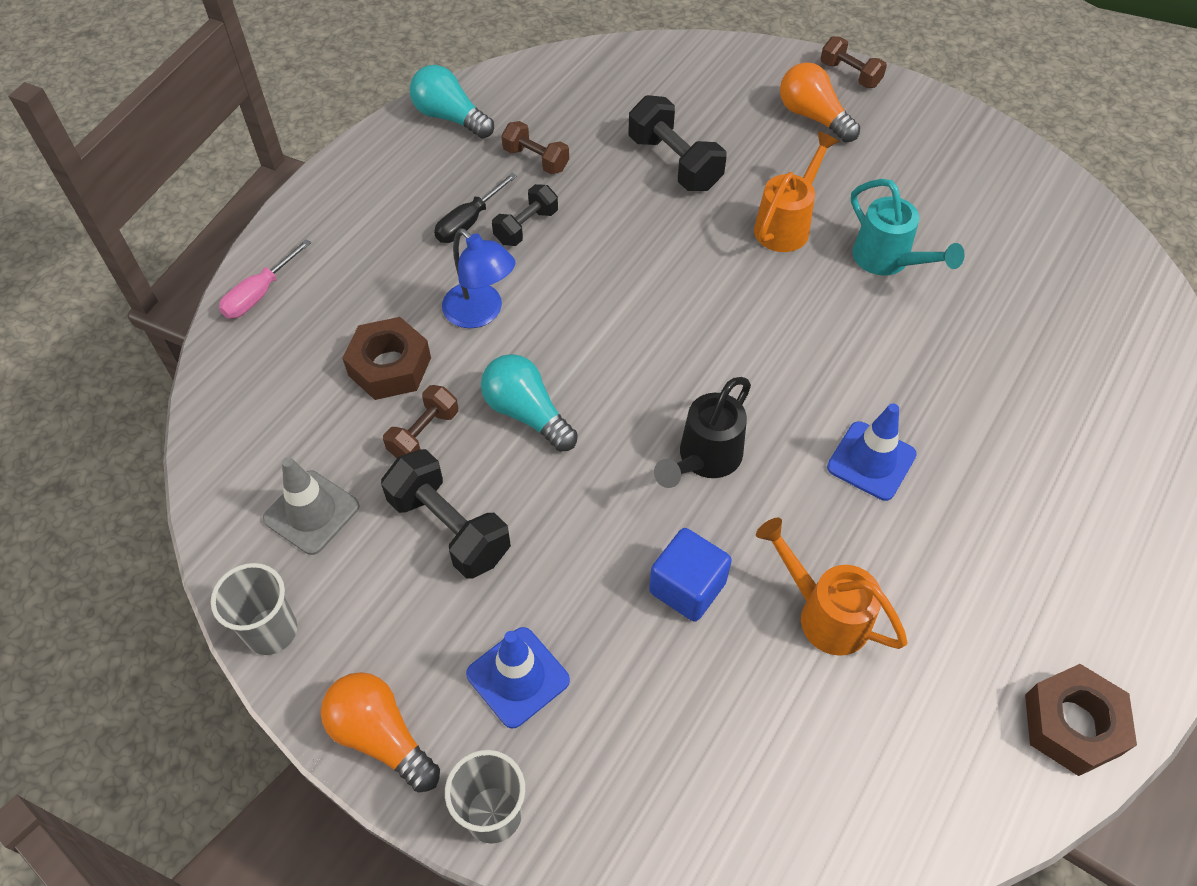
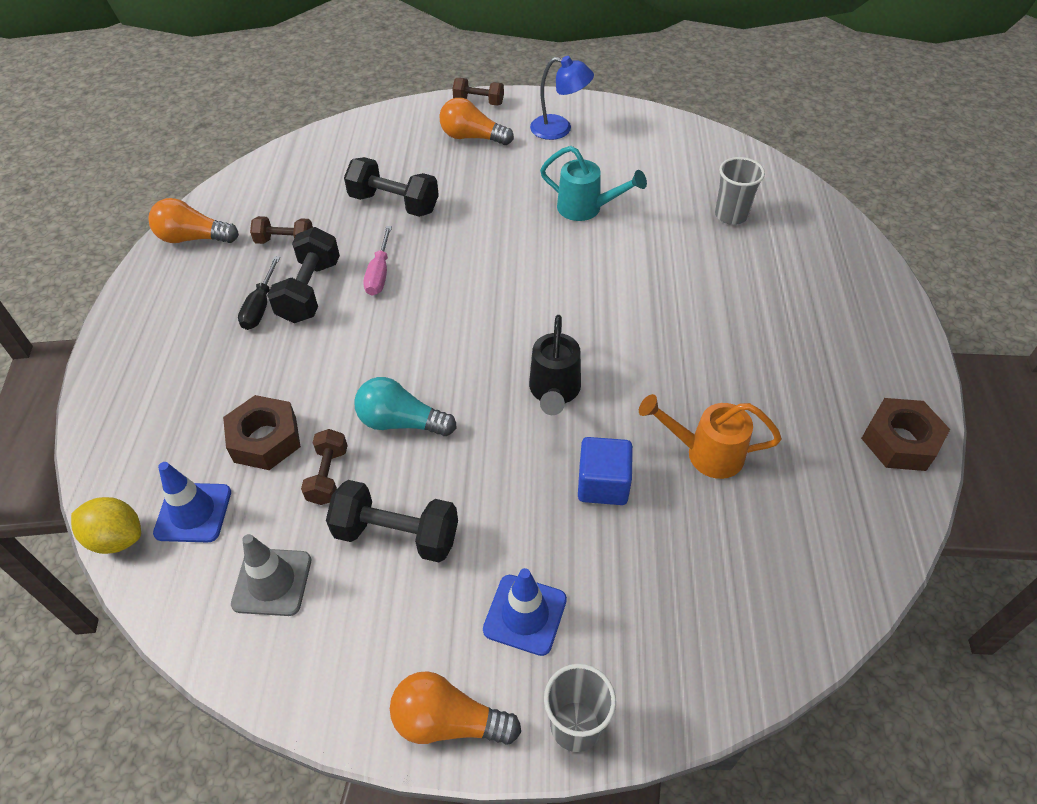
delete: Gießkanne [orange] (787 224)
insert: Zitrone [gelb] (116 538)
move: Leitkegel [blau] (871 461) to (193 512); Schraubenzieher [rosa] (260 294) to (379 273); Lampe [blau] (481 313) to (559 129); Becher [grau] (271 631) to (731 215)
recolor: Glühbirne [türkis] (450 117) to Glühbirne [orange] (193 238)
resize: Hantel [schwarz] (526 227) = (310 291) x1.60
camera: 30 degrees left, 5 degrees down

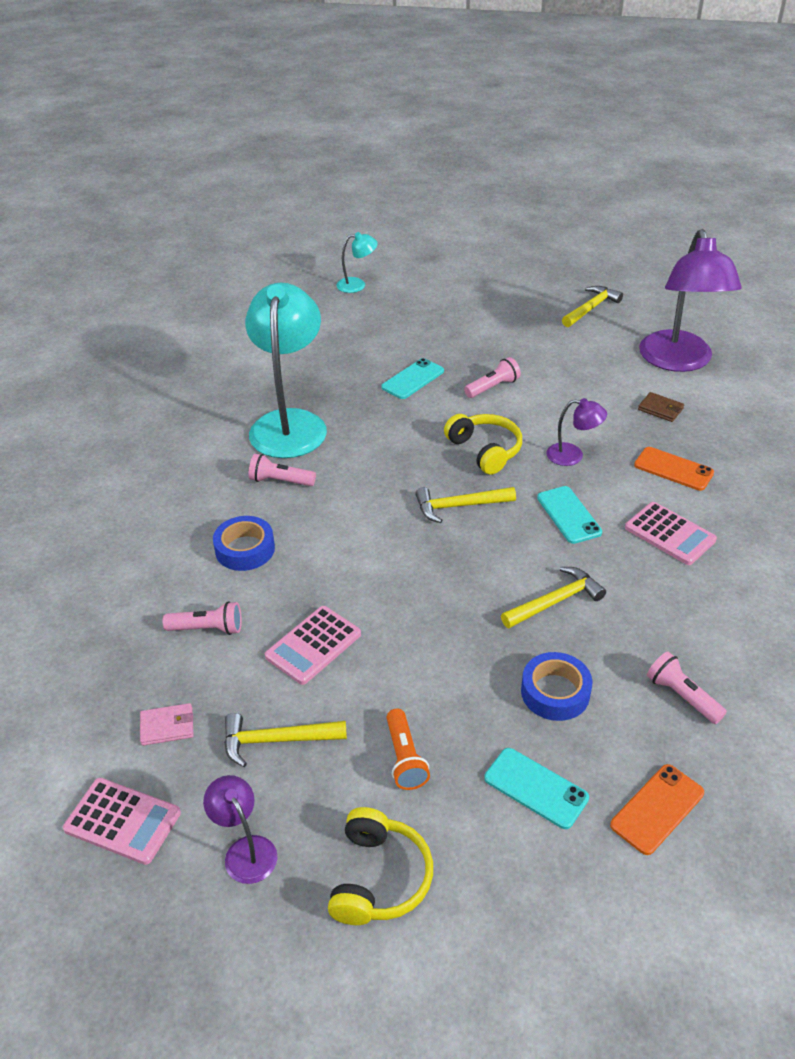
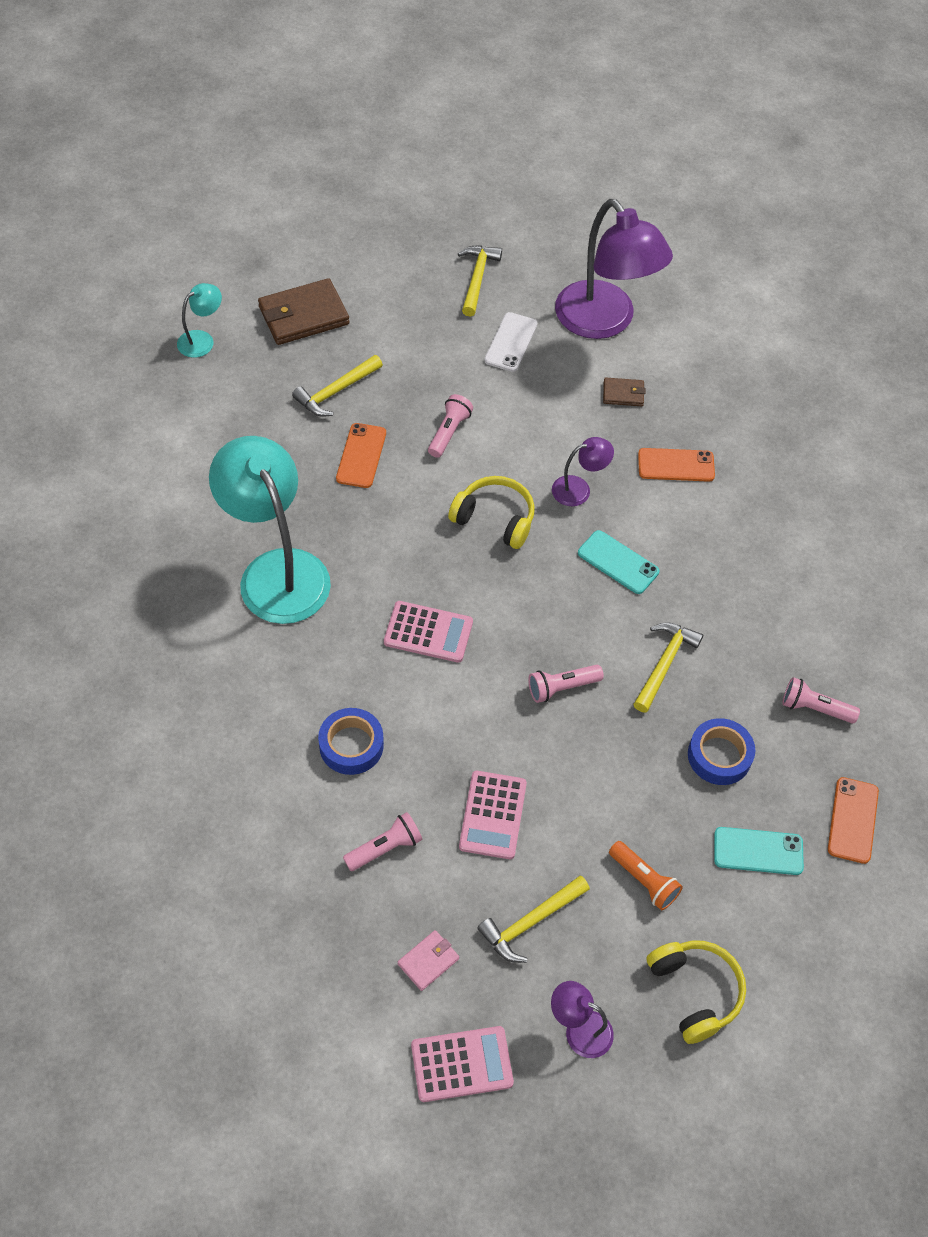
insert: Geldbörse [braun] (303 315); Handy [weiß] (511 342)
move: Hammer [gelb] (459 506) to (336 392); Taschenrechner [rosa] (670 534) to (428 632); Taschenlampe [rosa] (280 481) to (562 687)
recolor: Handy [türkis] (413 379) to Handy [orange] (361 456)
camera: 35 degrees left, 15 degrees up

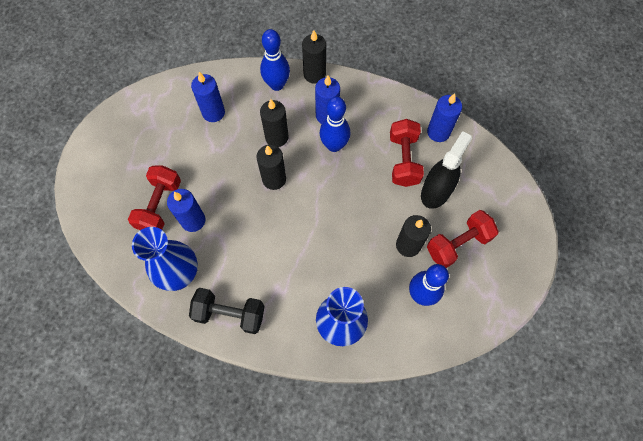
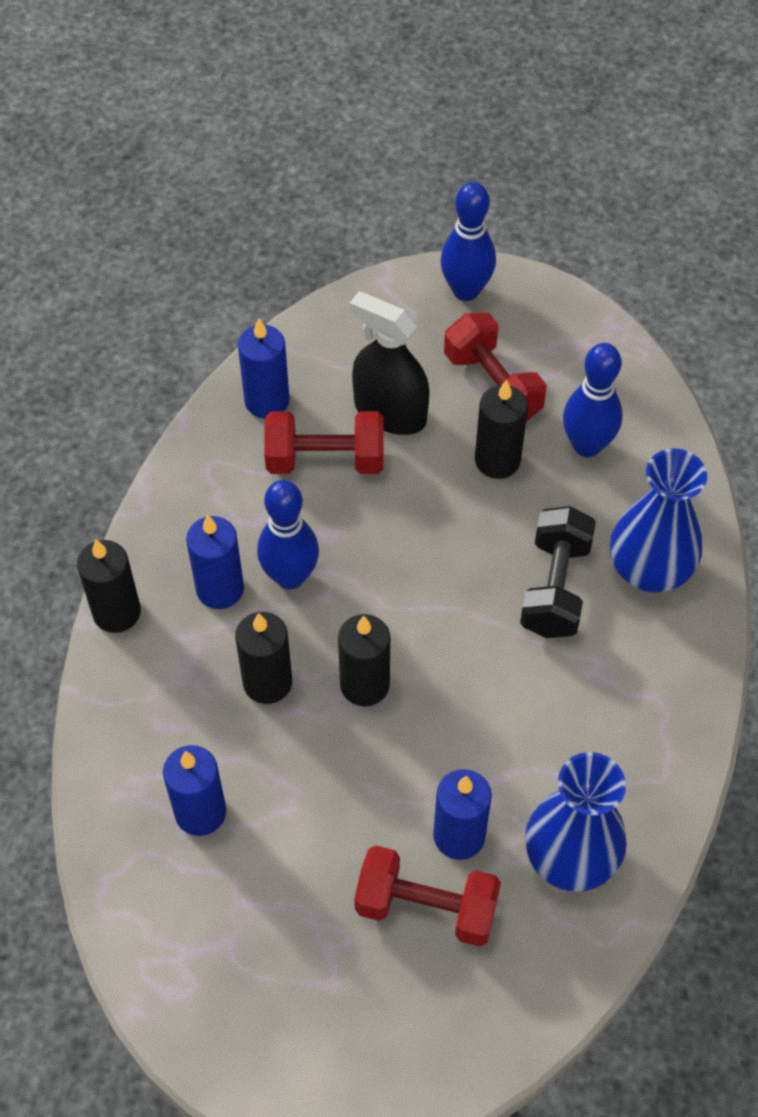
move: Bowlingkegel [blau] (277 85) to (466 290); Hantel [schwarz] (230 314) to (555 587)
camera: 90 degrees left, 10 degrees down

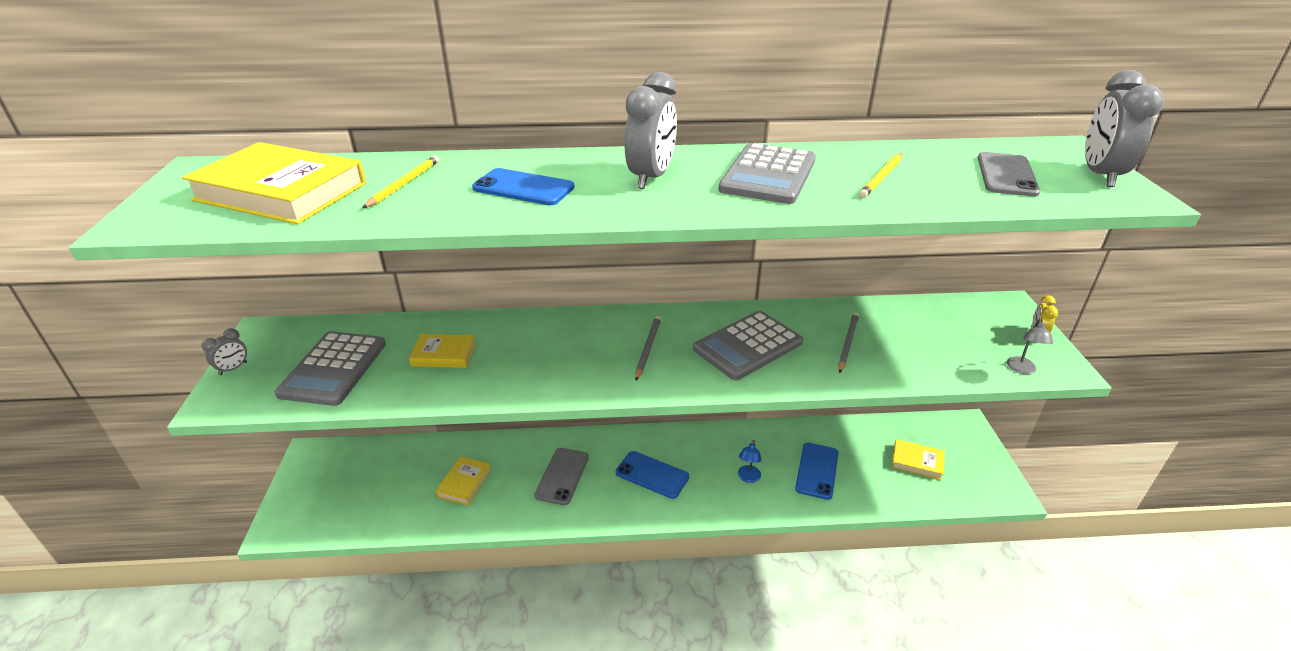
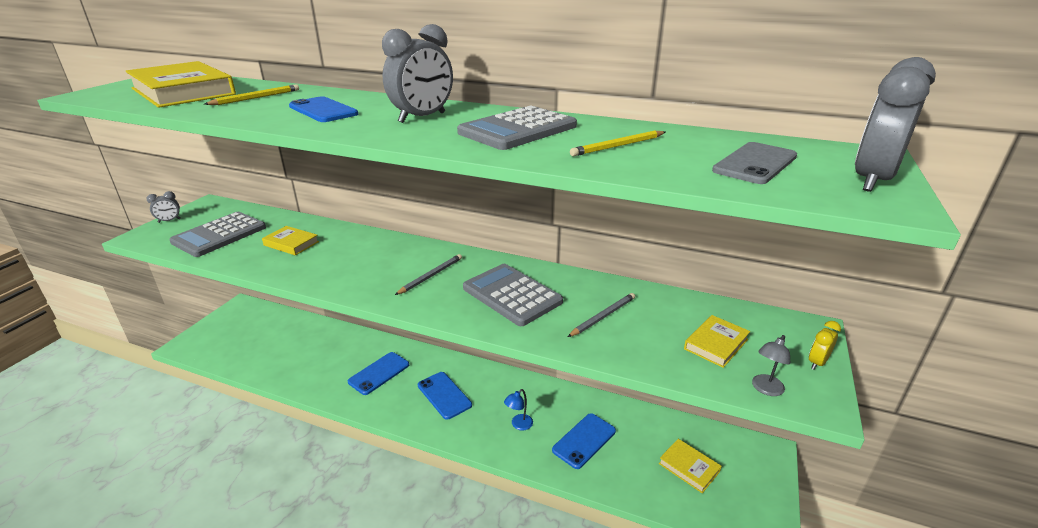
move: Buch [gelb] (464 483) to (716 344)
recolor: Handy [grau] (562 476) to Handy [blau] (379 373)
rotate: Taschenrechner [grau] (747 346) = (512 295) 60 degrees clockwise
camera: 25 degrees right, 5 degrees down

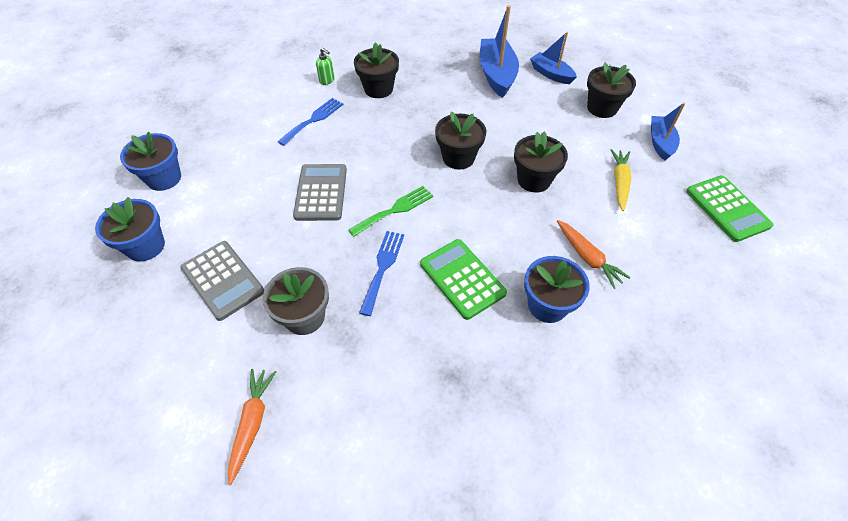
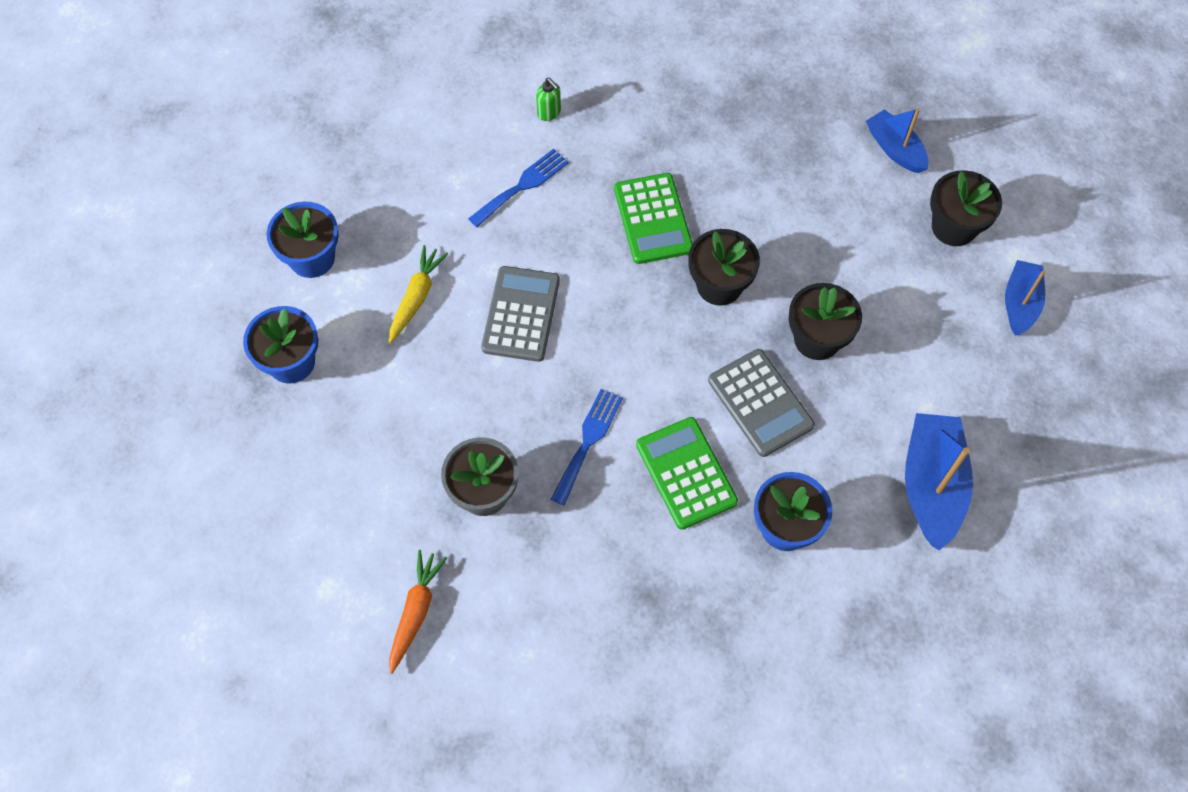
delete: Gabel [grün] (395 210); Blumentopf [schwarz] (378 89); Karotte [orange] (587 257)
move: Karotte [gelb] (619 182) to (416 297); Taschenrechner [grün] (727 208) to (653 219); Taschenrechner [grau] (222 280) to (760 403); Boot [blau] (496 75) to (931 485)
camera: 10 degrees right, 10 degrees up

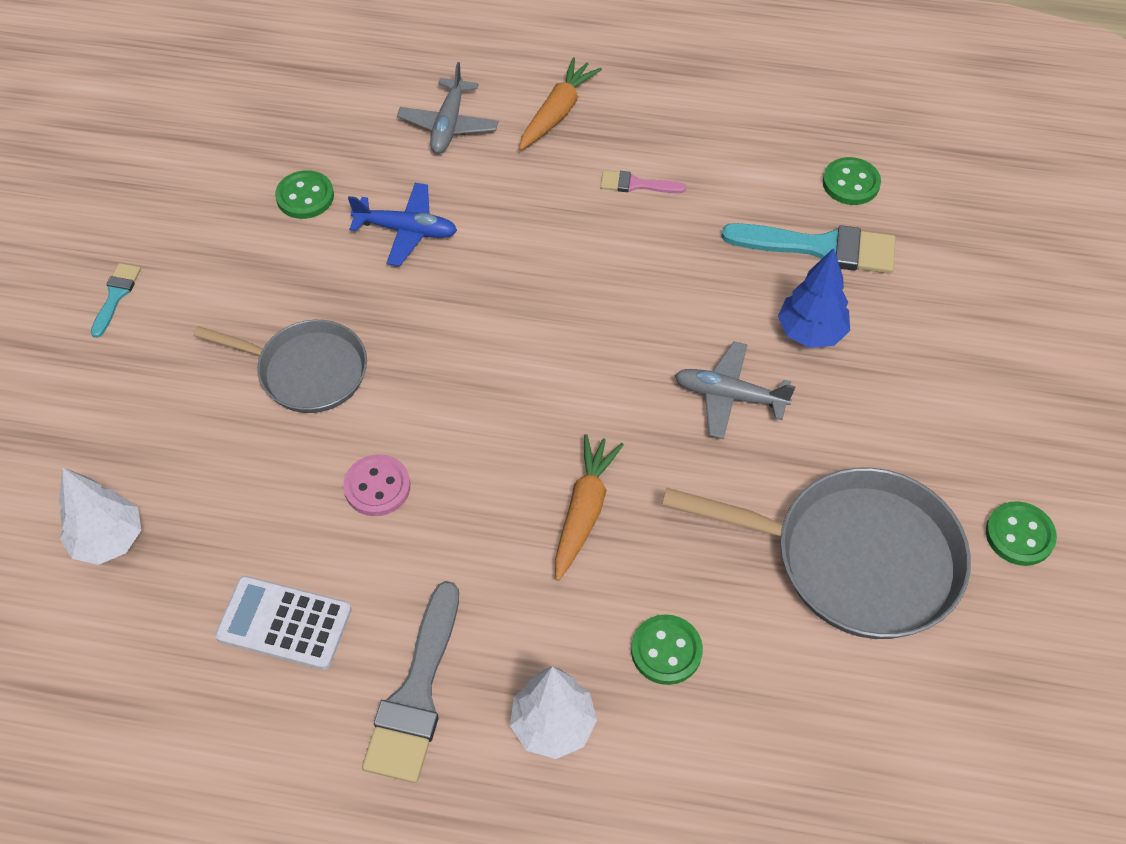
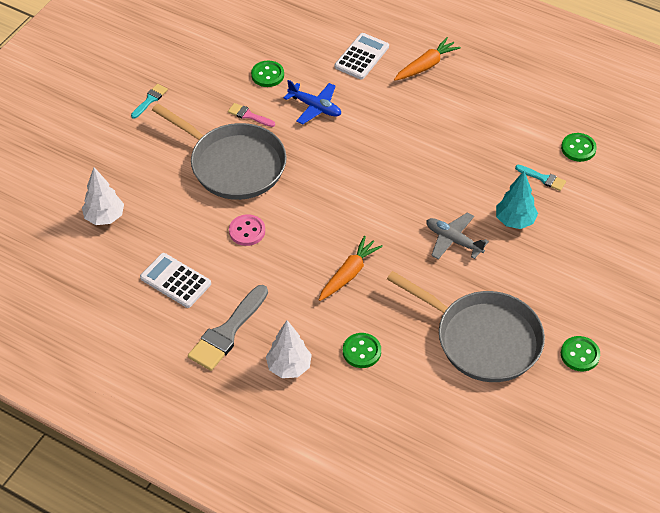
move: Pinsel [rosa] (636 184) to (249 115)
replace: Flugzeug [grau] (448 125) to Taschenrechner [weiß] (361 57)
recolor: Baum [blau] (810 333) to Baum [türkis] (514 221)
resize: Pfanne [grau] (307 371) = (233 164) x1.57; Pinsel [türkis] (821 248) = (543 178) x0.51
camera: 20 degrees right, 5 degrees down

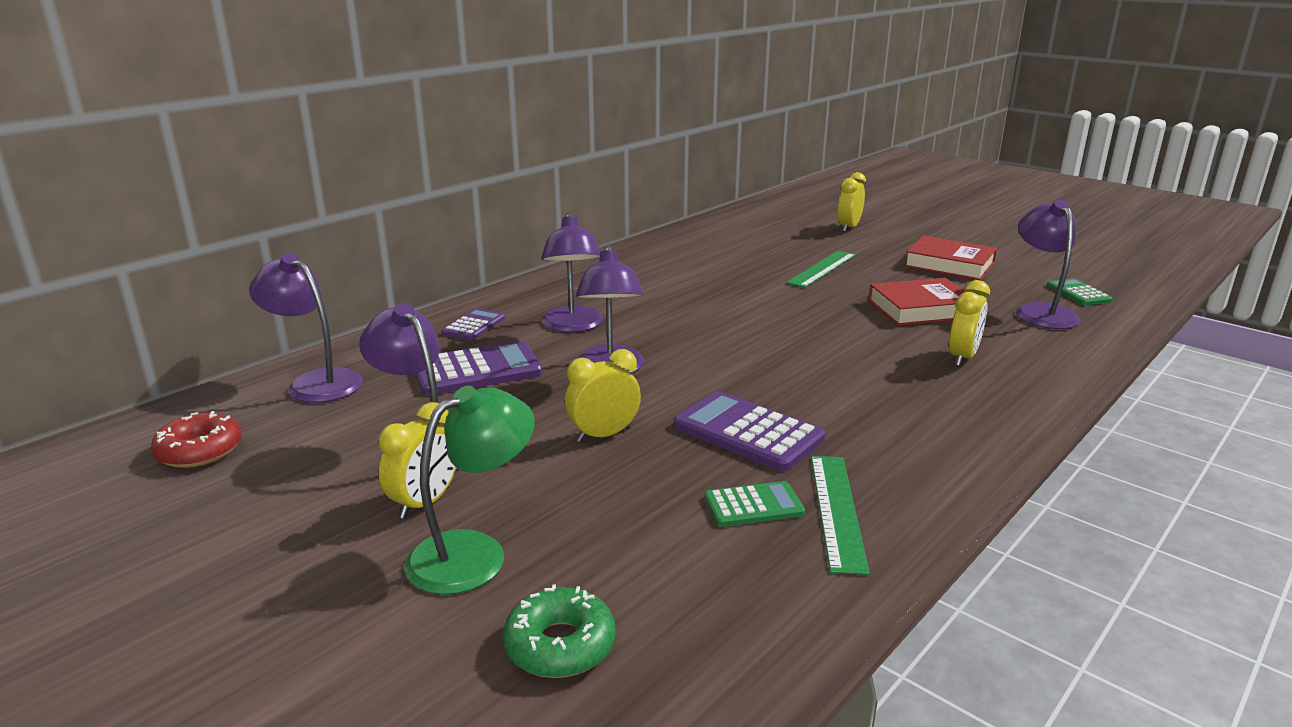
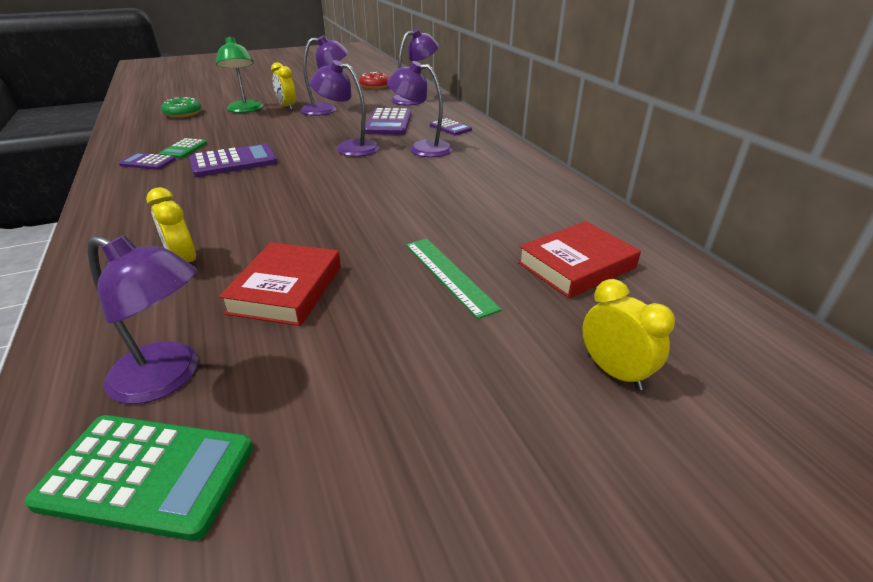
delete: Wecker [gelb] (603 435)
move: Buch [rot] (949 264) to (576 265)
replace: Lineal [grün] (837 510) to Taschenrechner [lila] (148 162)
resize: Taschenrechner [grün] (1078 293) = (147 474) x1.71
camera: 115 degrees right, 10 degrees up

